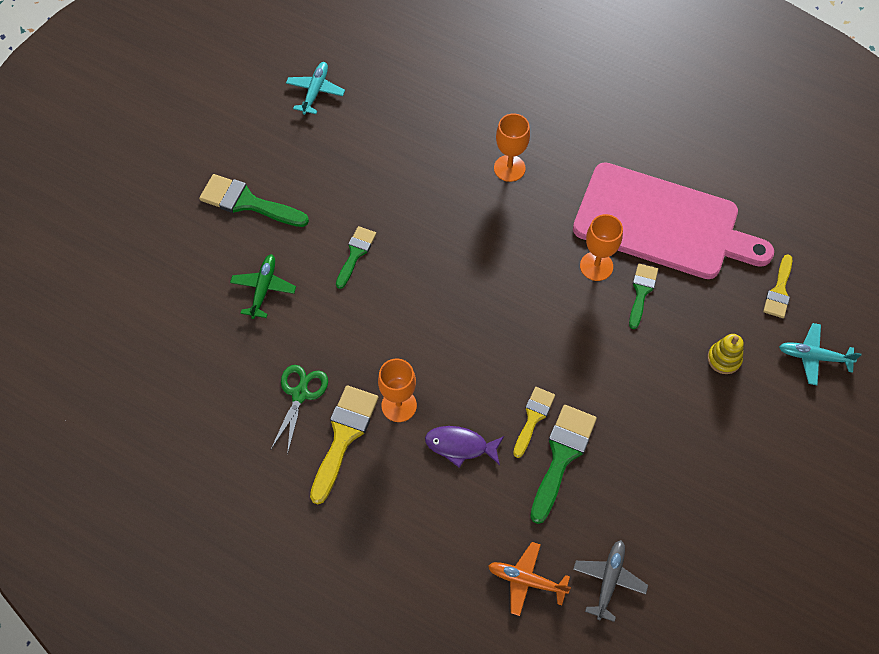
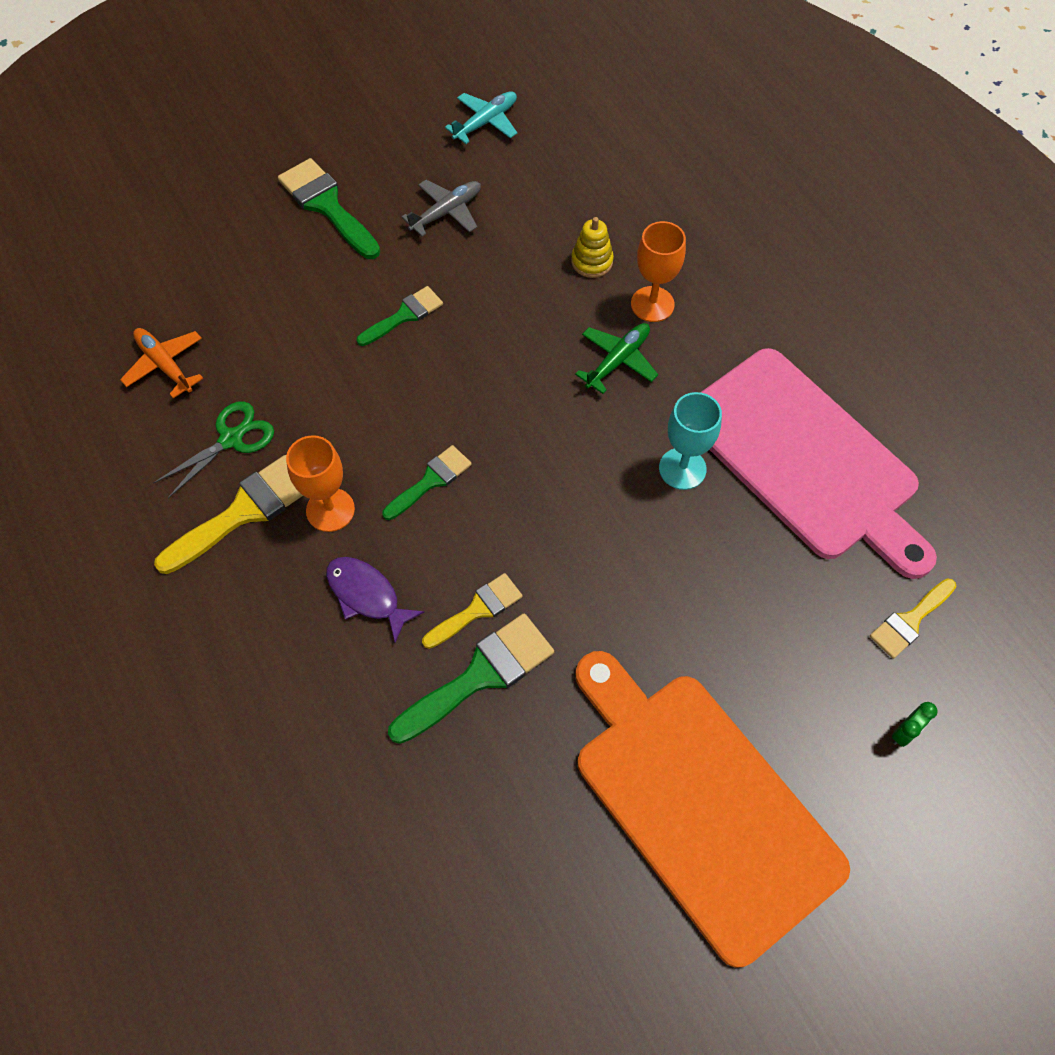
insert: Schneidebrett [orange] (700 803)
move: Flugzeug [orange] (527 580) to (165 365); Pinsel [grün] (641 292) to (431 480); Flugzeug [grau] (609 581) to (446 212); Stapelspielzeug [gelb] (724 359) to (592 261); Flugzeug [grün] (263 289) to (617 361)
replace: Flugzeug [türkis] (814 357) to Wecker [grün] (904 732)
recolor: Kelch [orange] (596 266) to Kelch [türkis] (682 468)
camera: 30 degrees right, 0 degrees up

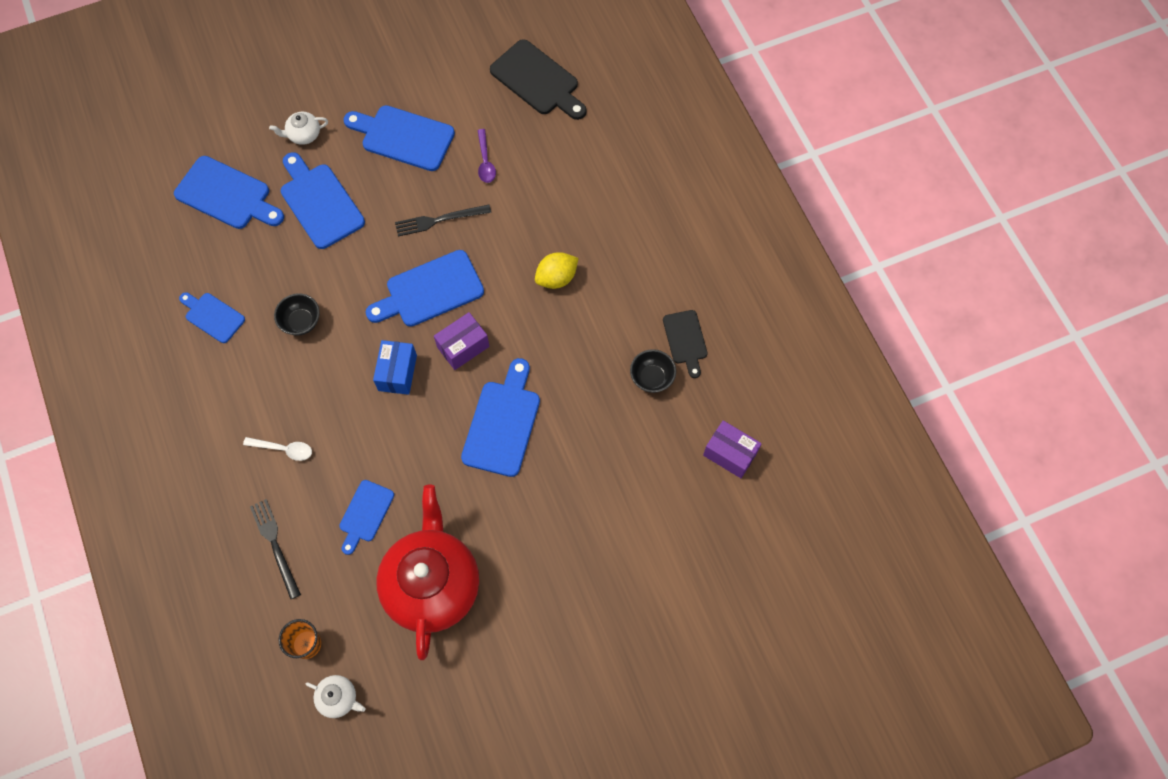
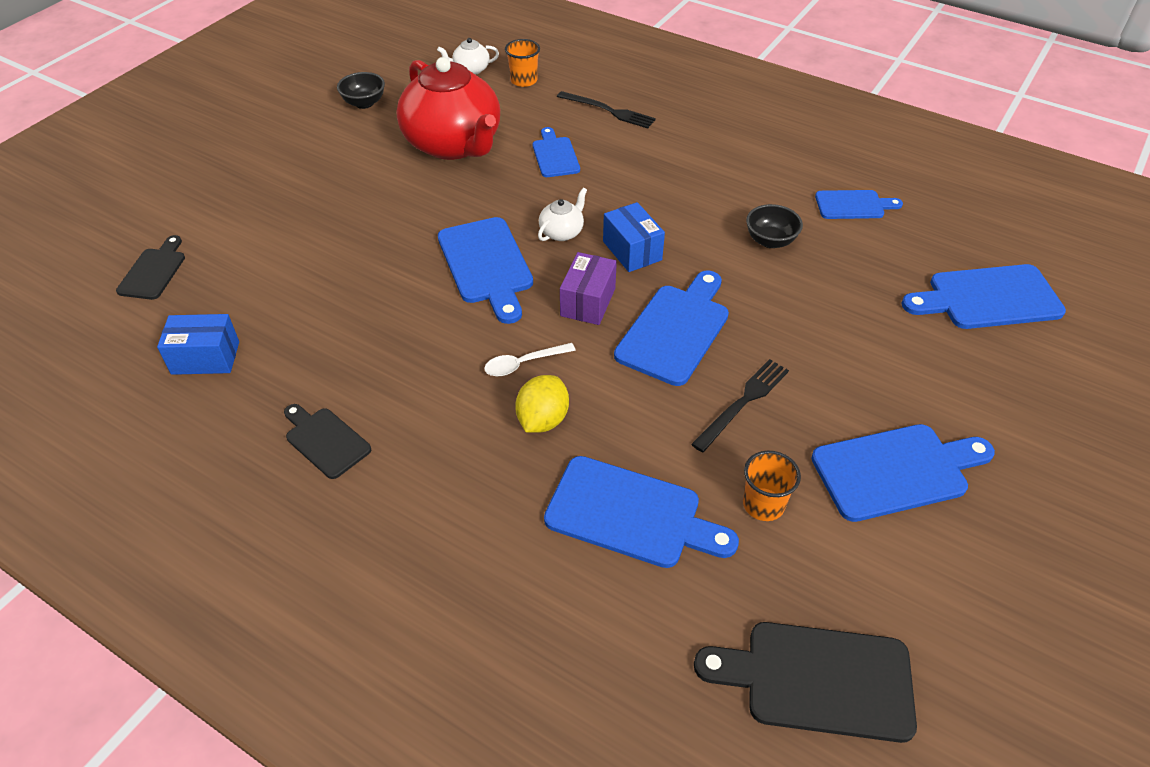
insert: Schneidebrett [schwarz] (154 271)
move: Schüssel [schwarz] (652 378) to (364 103); Löffel [weiß] (284 449) to (523 364); Teekanne [weiß] (304 135) to (562 232); Schneidebrett [blau] (320 202) to (630 514)
replace: Löffel [lila] (485 161) to Becher [orange] (763 504)
recolor: Schachtel [lila] (730 454) to Schachtel [blau] (205 358)
camera: 145 degrees right, 20 degrees down

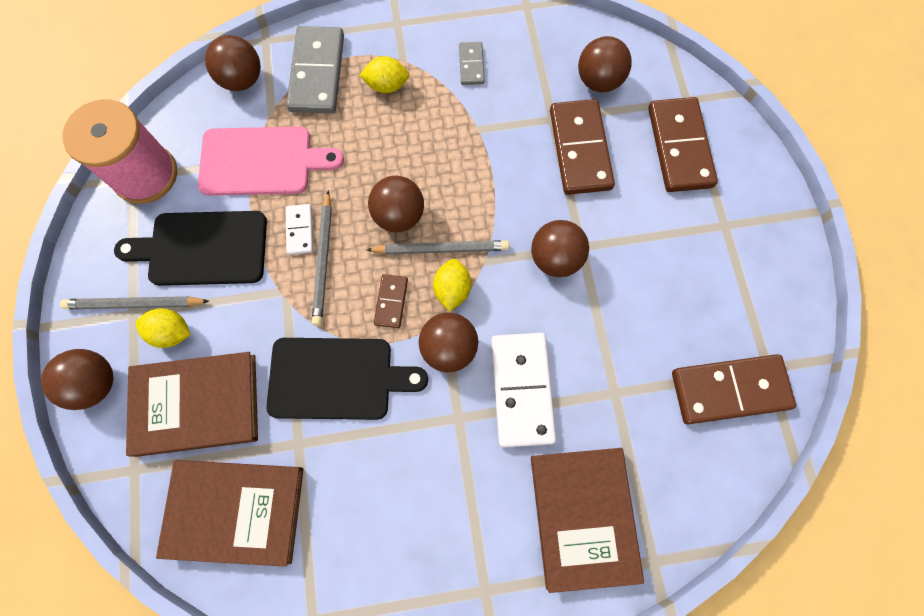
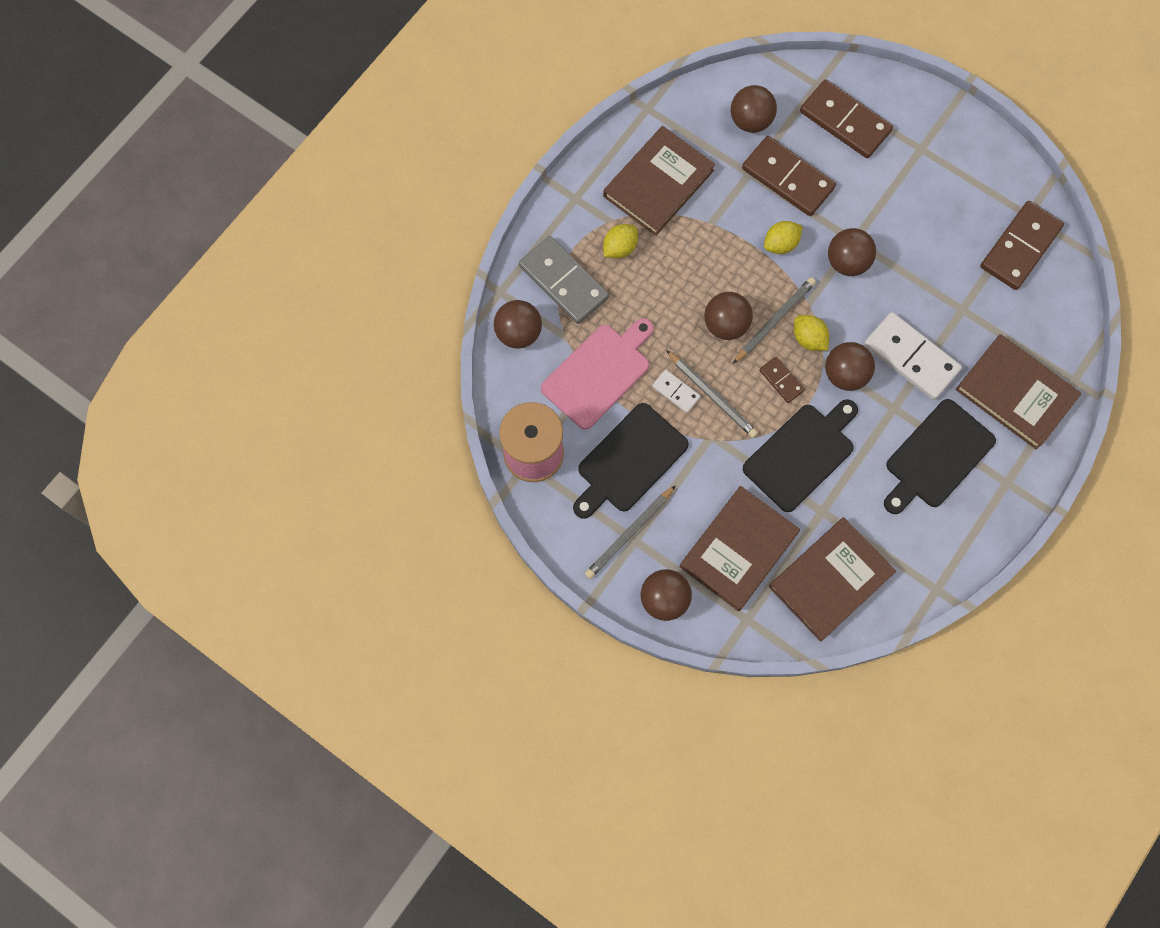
insert: Schneidebrett [schwarz] (936 457)
move: Zitrone [gelb] (171 332) to (780 244)
replace: Dominostein [grau] (471 65) to Buch [braun] (658 183)
camera: 45 degrees left, 0 degrees up

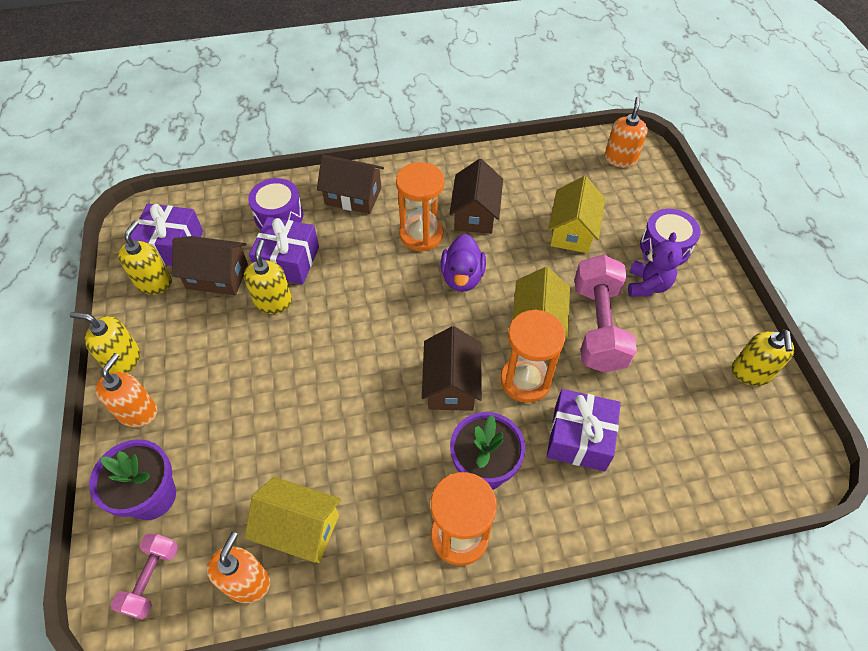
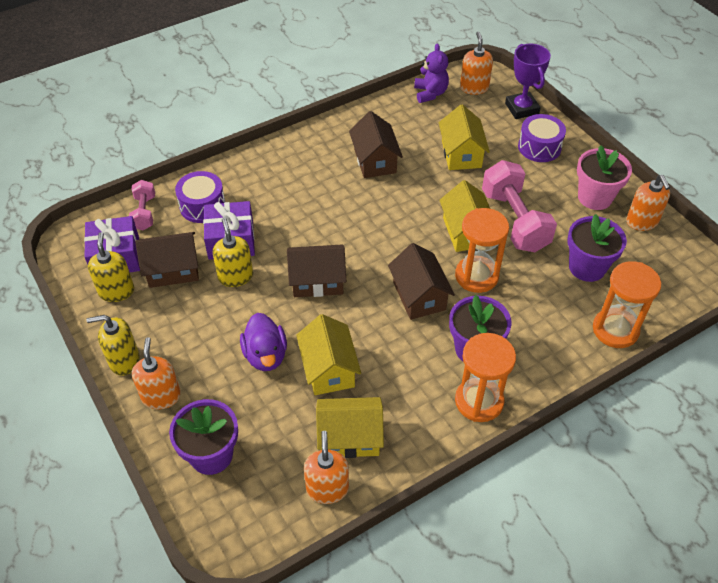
delete: Geschenk [lila] (579 438)
insert: Haus [gelb] (329 369); Pokal [lila] (521 109); Blumentopf [lila] (587 267); Blumentopf [rosa] (595 197)
move: Hantel [rosa] (152 579) to (144 213); Ente [lila] (462 277) to (265 355); Haus [braun] (353 196) to (317 281); Teddybär [lila] (647 285) to (430 93); Sanduhr [orange] (421 235) to (615 330)
recolor: Seifenspender [gelb] (751 373) to Seifenspender [orange] (642 222)
camera: 20 degrees left, 5 degrees down

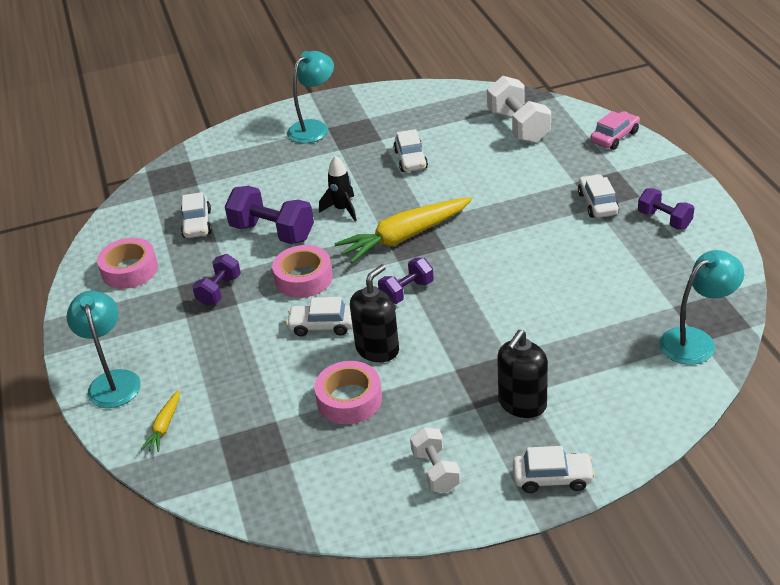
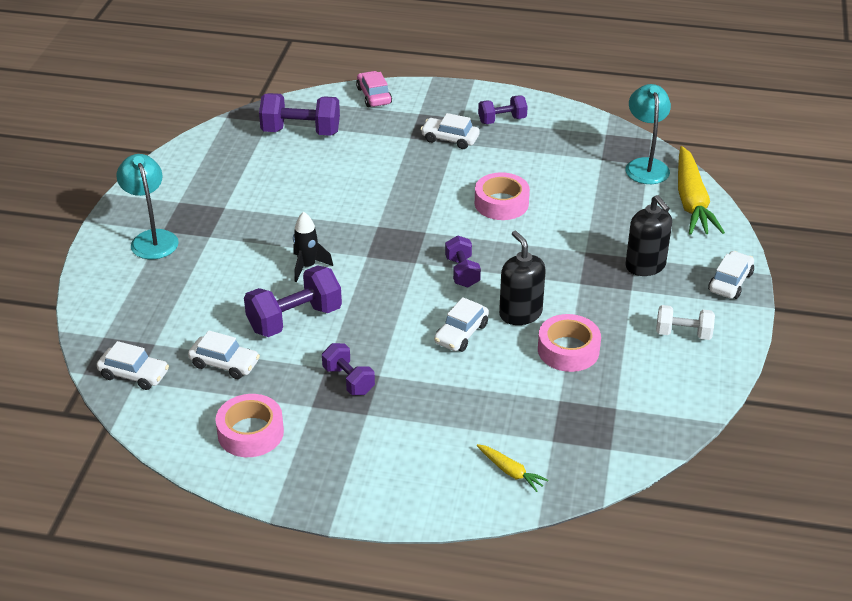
delete: Lampe [türkis] (113 381)
move: Auto [weiß] (411 159) to (134 374); Klebeband [rosa] (303 278) to (501 203); Karotte [gelb] (404 237) to (692 202)
recolor: Hantel [weiß] (518 127) to Hantel [lila] (301 132)
camera: 65 degrees left, 0 degrees up

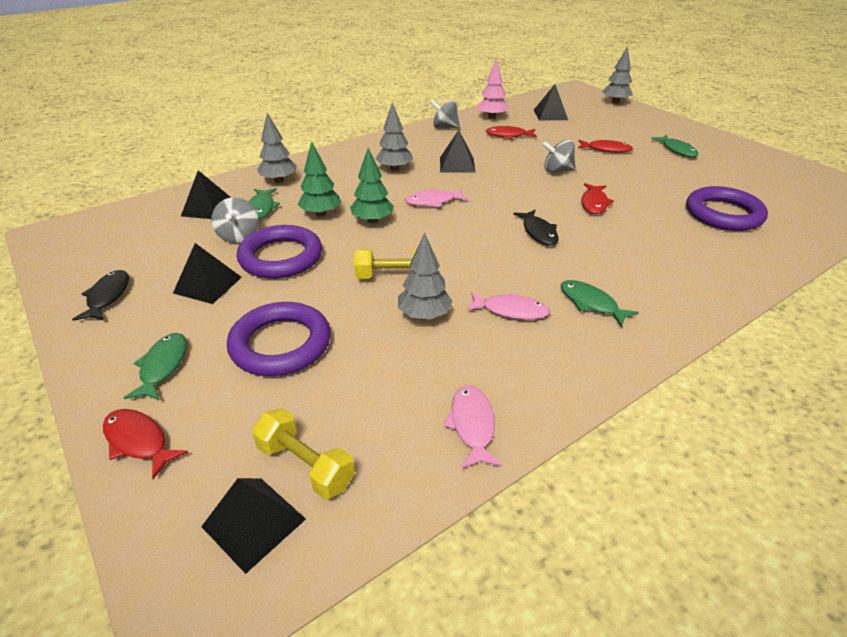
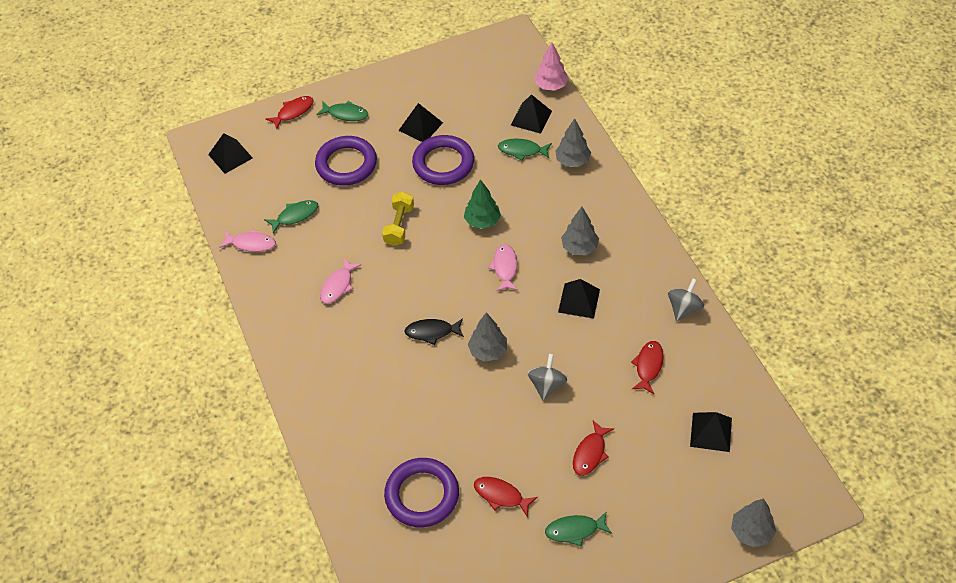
delete: Fisch [schwarz] (107 296); Kreisel [grau] (239 236); Hantel [gelb] (305 465); Baum [grün] (321 213)
move: Fisch [grün] (591 303) to (295 216); Baum [grau] (424 315) to (488 351); Fisch [rot] (594 203) to (501 495); Baum [rosa] (492 117) to (551 86)
camera: 105 degrees right, 15 degrees up

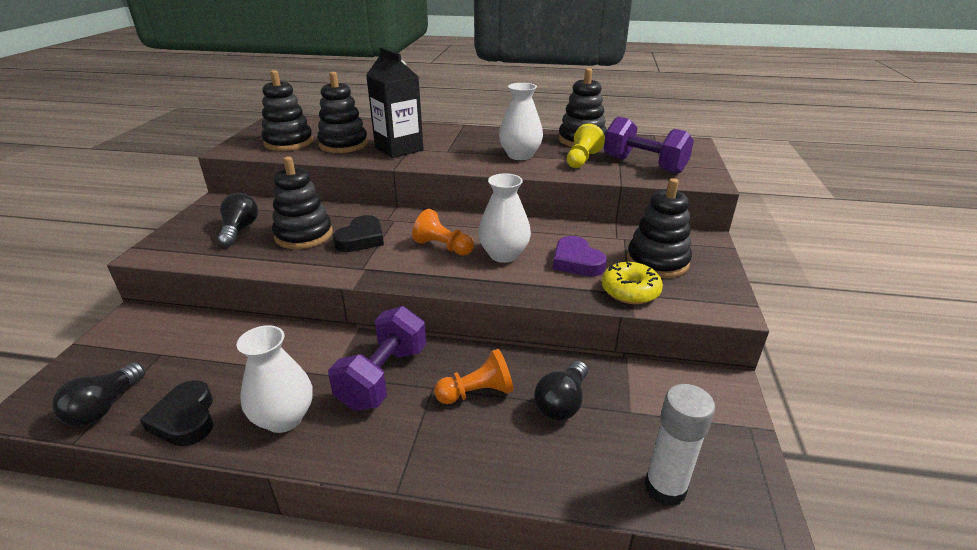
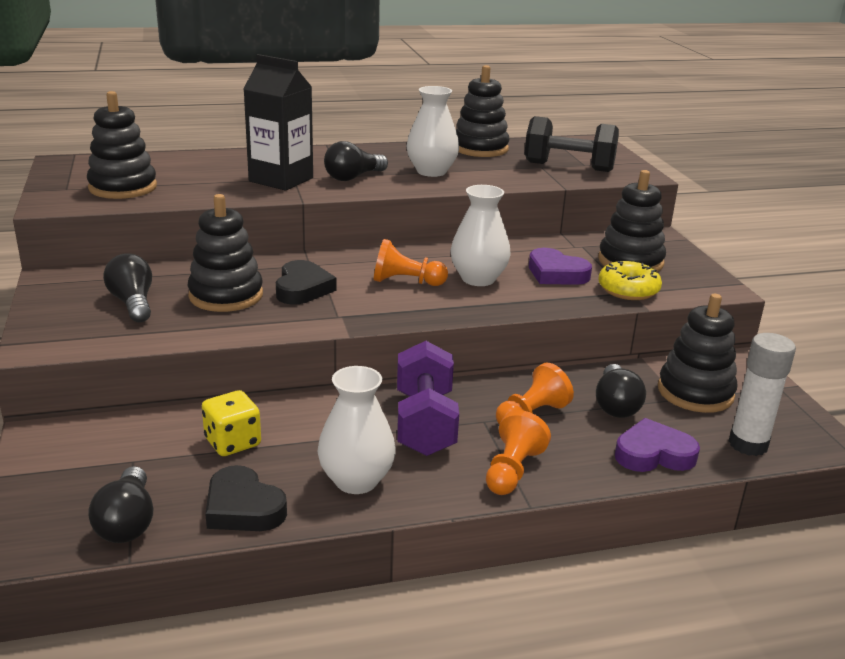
delete: Bauer [gelb] (582 159)
insert: Spielwürfel [gelb] (232 442); Glühbirne [schwarz] (353 177); Bauer [orange] (512 471); Herz [lila] (653 454)
move: Stapelspielzeug [schwarz] (343 144) to (695 392)
recolor: Hantel [lila] (644 165) to Hantel [schwarz] (568 167)
camera: 25 degrees left, 5 degrees down

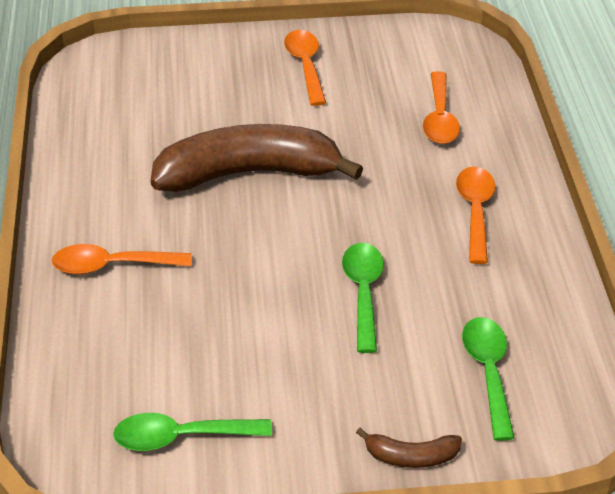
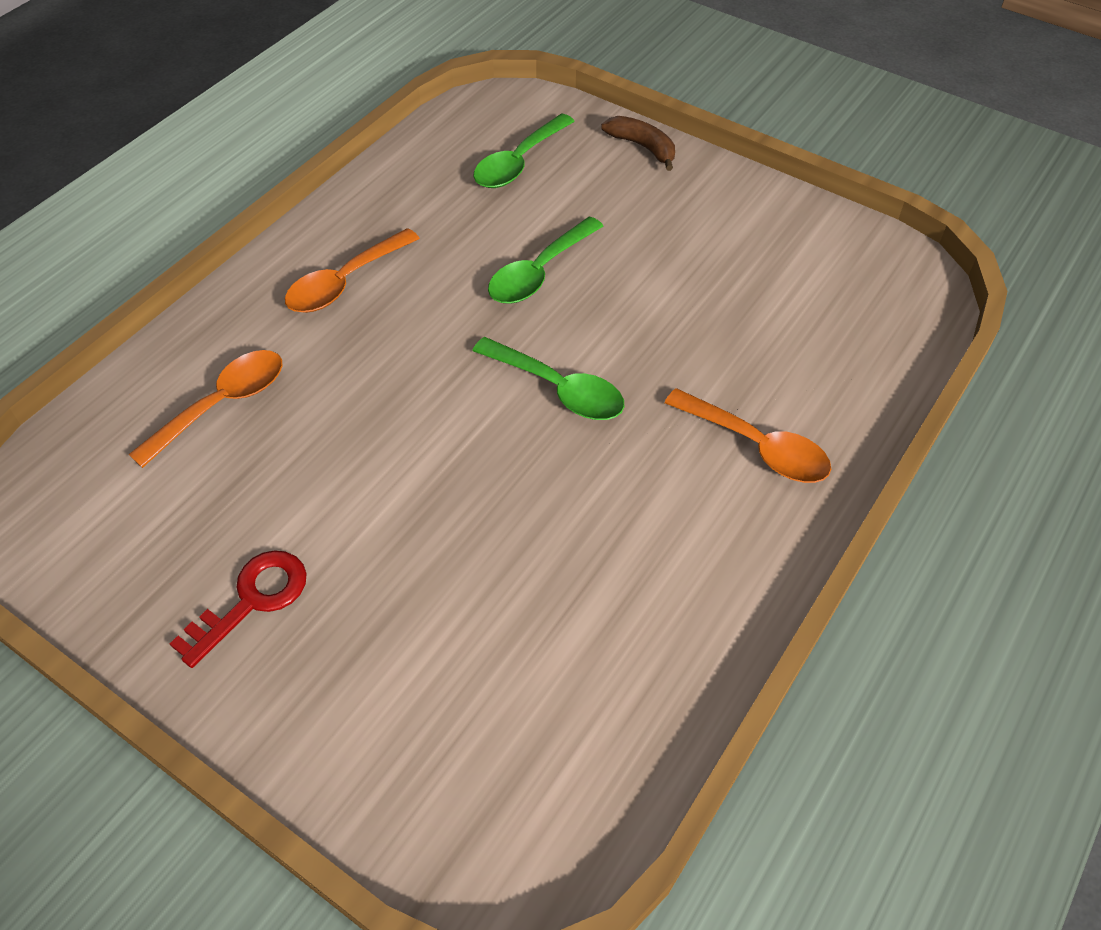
delete: Banane [braun] (249 173)
move: Löffel [grün] (181 437) to (558 389)
replace: Löffel [orange] (305 66) to Schlüssel [rot] (252 601)
camera: 140 degrees left, 10 degrees up

